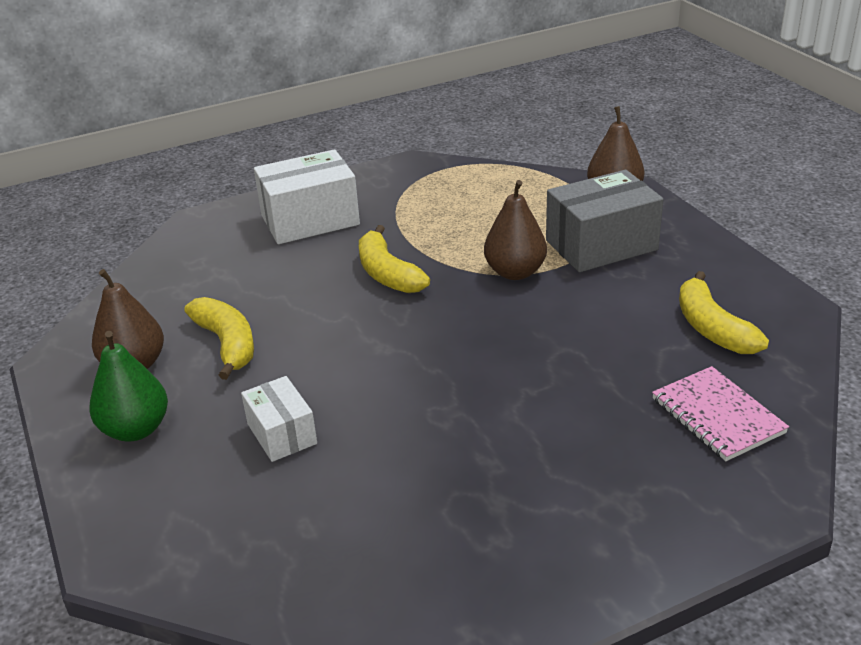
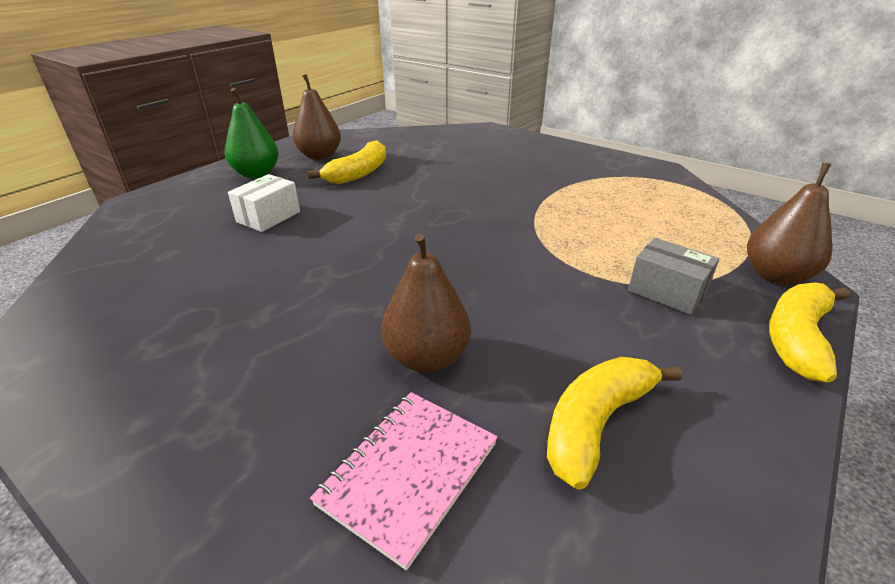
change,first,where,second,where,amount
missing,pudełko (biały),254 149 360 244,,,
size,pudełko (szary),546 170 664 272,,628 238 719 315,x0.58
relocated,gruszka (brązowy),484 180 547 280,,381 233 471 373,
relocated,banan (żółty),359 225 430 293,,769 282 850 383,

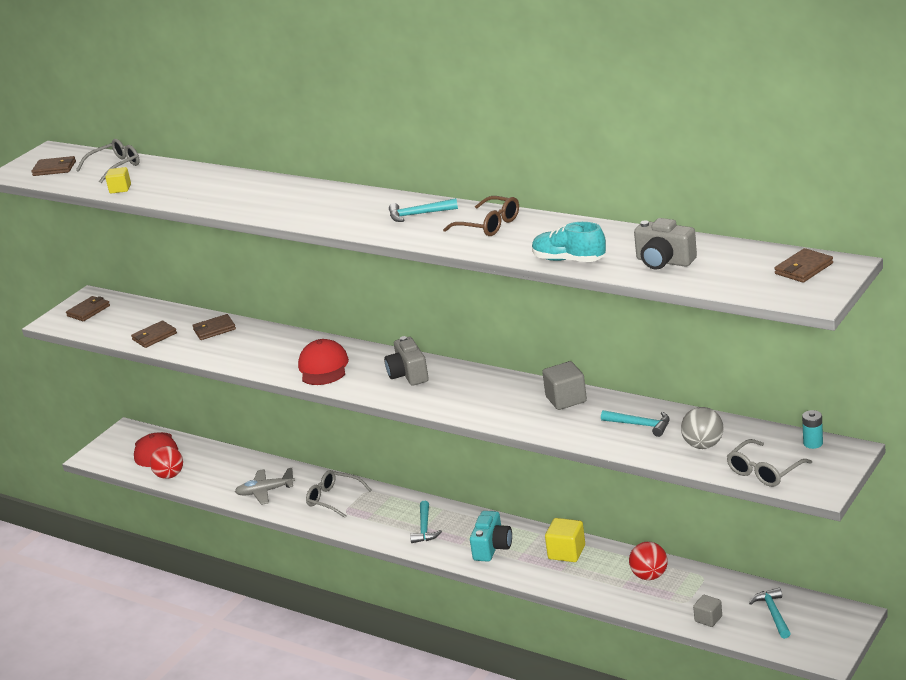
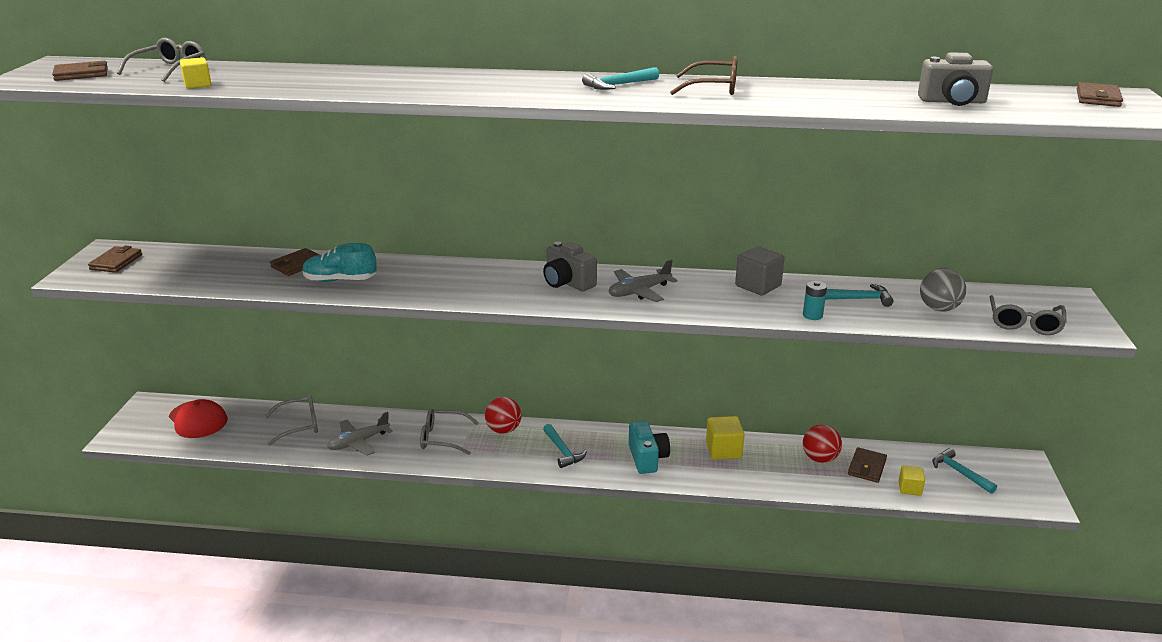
change,first,where,second,where,amount
relocated,but (turkusowy),532 222 606 262,,302 243 377 282,
relocated,portfel (brązowy),131 320 177 348,,848 447 887 483,
missing,czapka (czerwony),298 339 349 385,,,
relocated,bateria (turkusowy),802 410 823 449,,803 281 827 320,
relocated,piłka (czerwony),150 446 183 479,,485 397 521 434,
colour,sześcian (szary),693 595 722 627,sześcian (żółty),899 465 925 496,
appeared,,,samolot (szary),609 259 678 302,
appeared,,,okulary (szary),265 395 318 446,

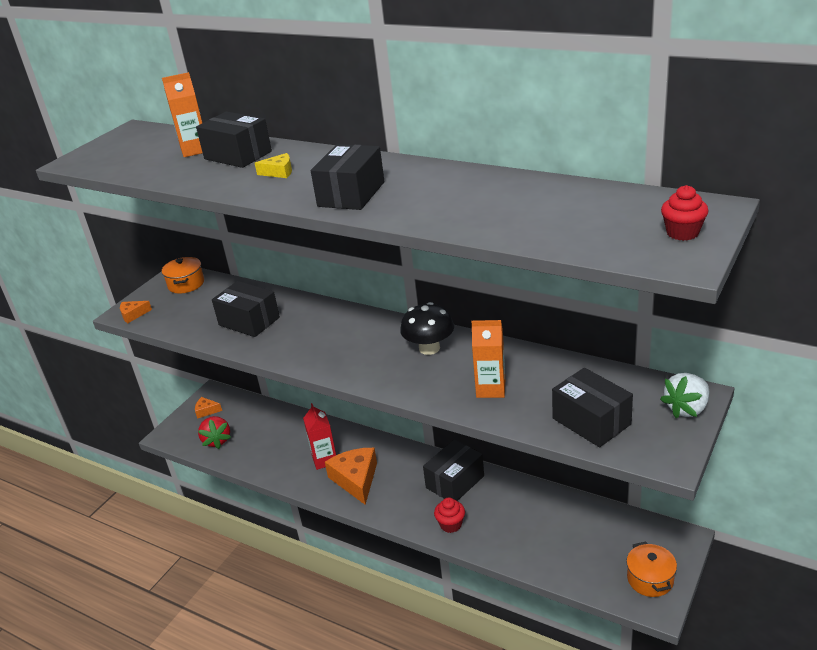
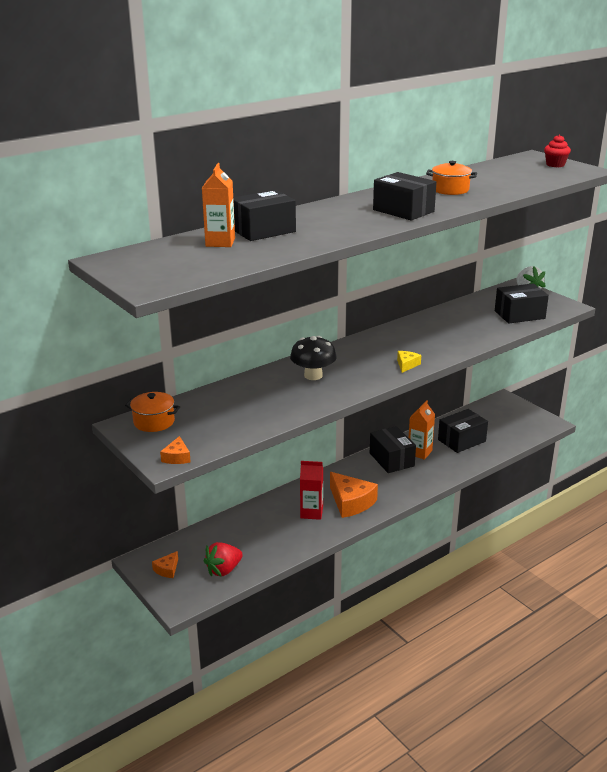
change,first,where,second,where,amount
relocated,ser (żółty),255 153 292 178,,397 351 421 373,
relocated,pudełko (czarny),212 281 280 337,,438 409 488 453,
relocated,grzyb (czarny),400 302 454 355,,290 336 337 380,
relocated,karton mleka (pomarańczowy),471 320 505 398,,409 400 435 460,
spun,truskawka (czerwony),198 416 231 449,,204 542 243 577,135 degrees clockwise
spun,ser (pomarańczowy),325 448 377 505,,330 472 378 518,135 degrees counterclockwise
missing,muffinka (czerwony),434 498 465 533,,,
relocated,garnek (pomarańczowy),626 541 677 597,,426 161 477 195,

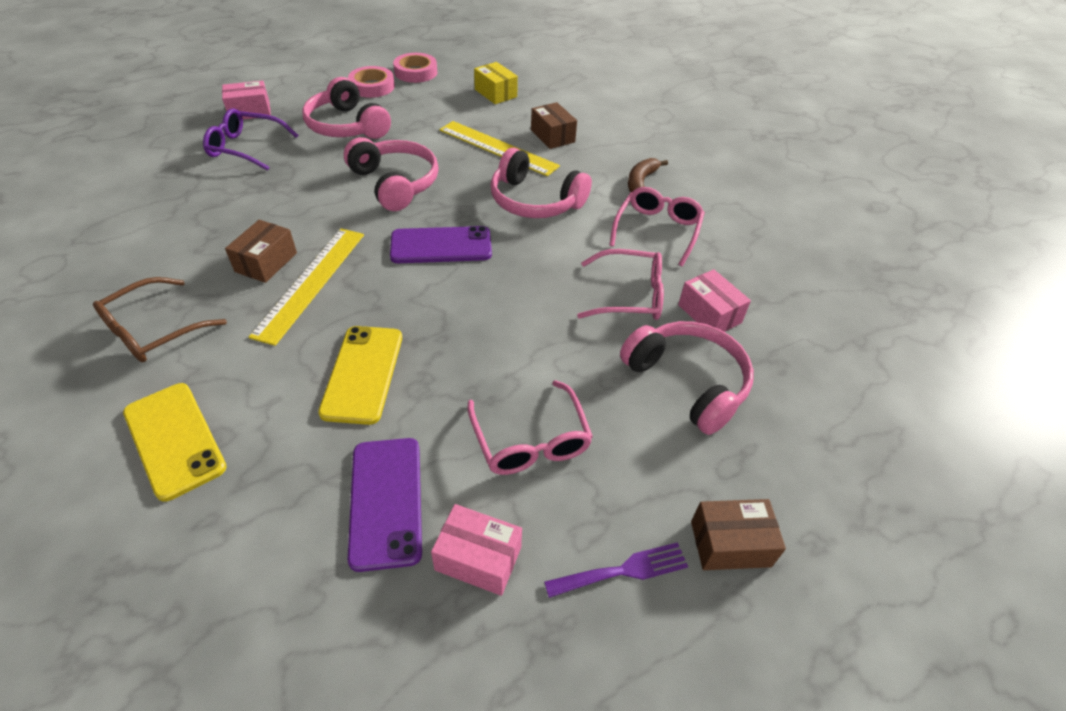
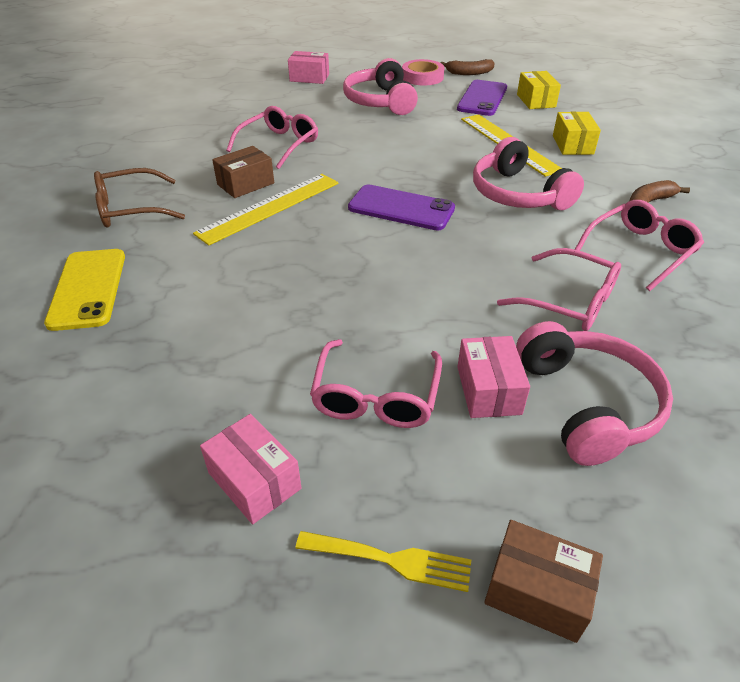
change,first,where,second,where,amount
exchanged,taśma klejąca (różowy),393 53 437 83,banan (brązowy),440 59 495 75,
colour,pudełko (brązowy),531 102 577 149,pudełko (żółty),553 112 601 155,
missing,okulary (fioletowy),203 108 299 171,,,
missing,słuchawki (różowy),344 137 439 211,,,
relocated,pudełko (różowy),678 269 751 332,,458 336 530 418,
missing,telefon (żółty),318 326 402 425,,,
relocated,telefon (fioletowy),348 438 422 572,,457 80 507 116,
colour,widelec (fioletowy),544 542 688 598,widelec (żółty),295 531 471 592,
appeared,,,okulary (różowy),226 106 318 169,

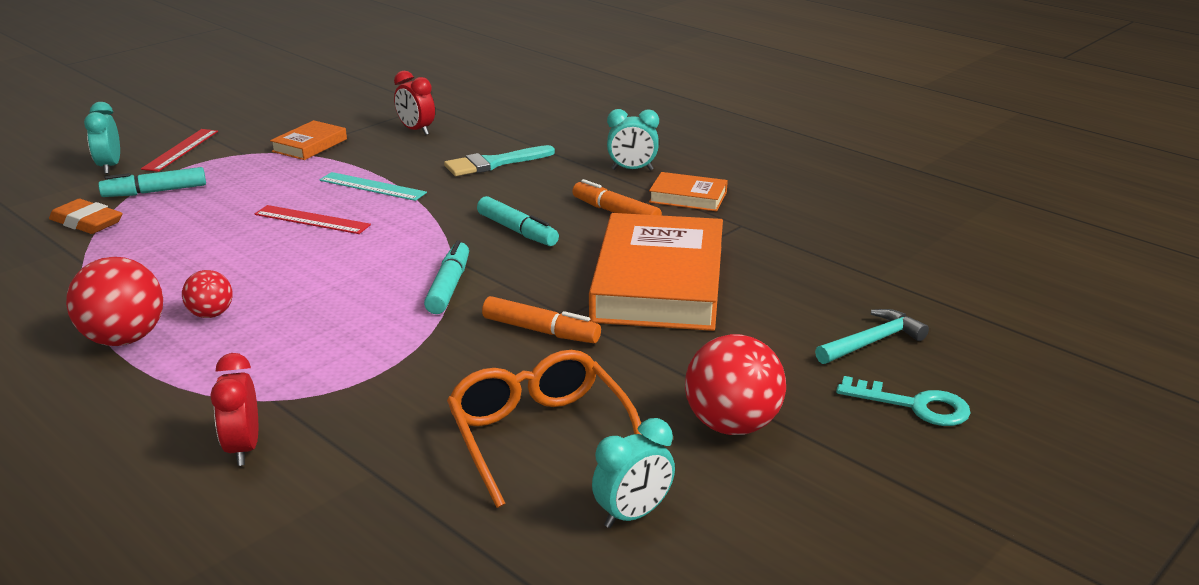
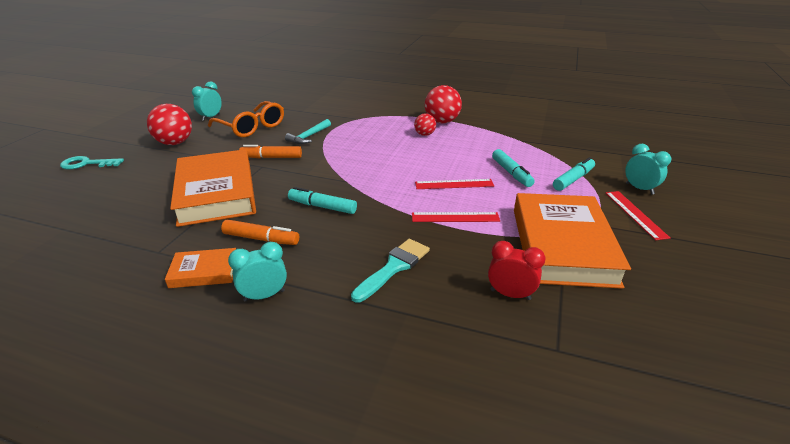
change,first,where,second,where,amount
size,książka (pomarańczowy),270 120 347 160,,514 193 631 289,x2.15
colour,linijka (turkusowy),319 172 427 201,linijka (czerwony),412 212 500 222,
missing,gumka do mazania (pomarańczowy),49 199 123 234,,,
relocated,flamaster (turkusowy),424 240 469 314,,492 149 534 187,
relocated,młotek (turkusowy),815 309 929 364,,285 119 331 144,
missing,budzik (czerwony),211 353 258 466,,,

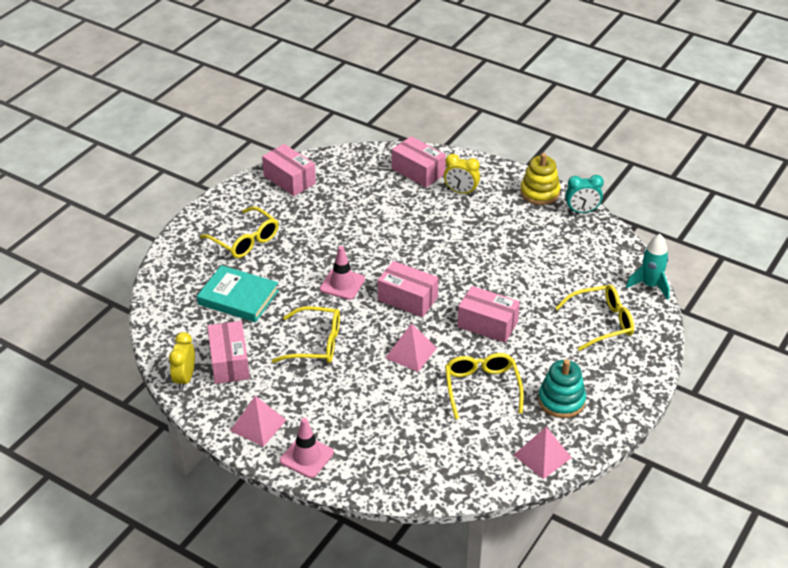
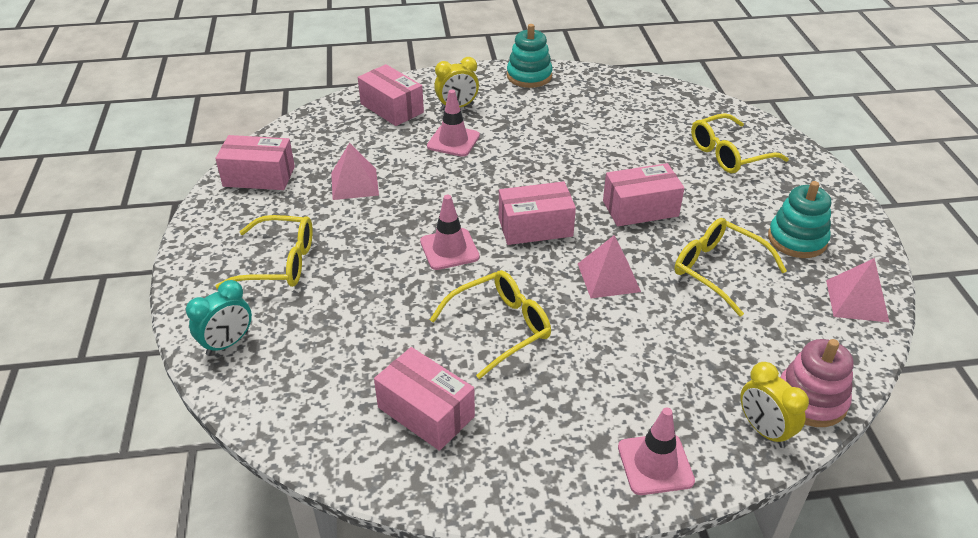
change,first,where,second,where,amount
spun,pudełko (różowy),392 136 446 188,,358 64 424 126,45 degrees clockwise
colour,zabawka nakładanka (żółty),520 153 560 205,zabawka nakładanka (turkusowy),507 24 553 88,
relocated,budzik (turkusowy),565 175 604 213,,186 280 252 356,
missing,rakieta (turkusowy),626 234 670 300,,,
missing,książka (turkusowy),197 265 279 322,,,
spun,okulary (żółty),555 285 634 351,,691 113 789 173,150 degrees counterclockwise
relocated,budzik (żółty),169 332 195 390,,740 362 809 448,
relocated,piramida (różowy),230 396 286 447,,331 143 379 200,
appeared,,,pachołek (różowy),427 90 480 157,
appeared,,,zabawka nakładanka (różowy),780 339 854 427,

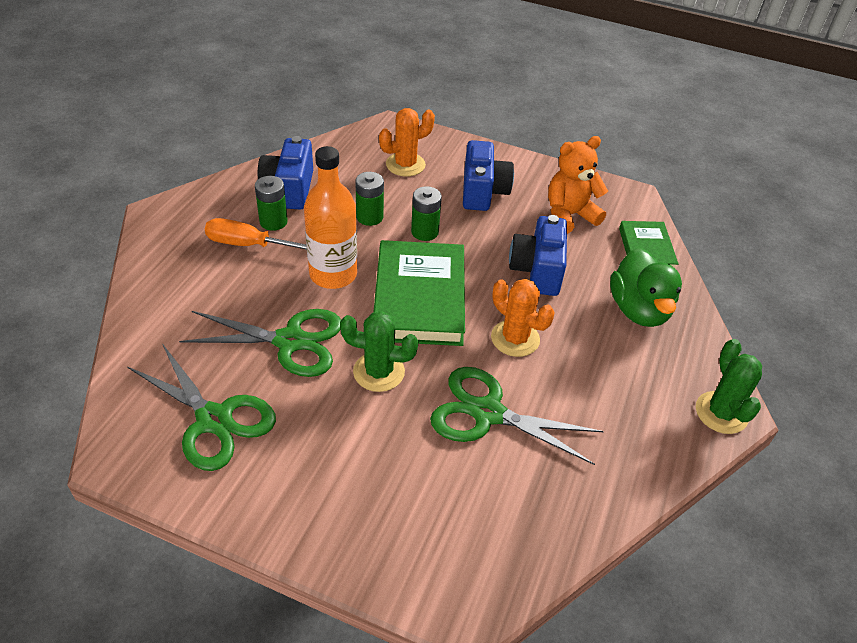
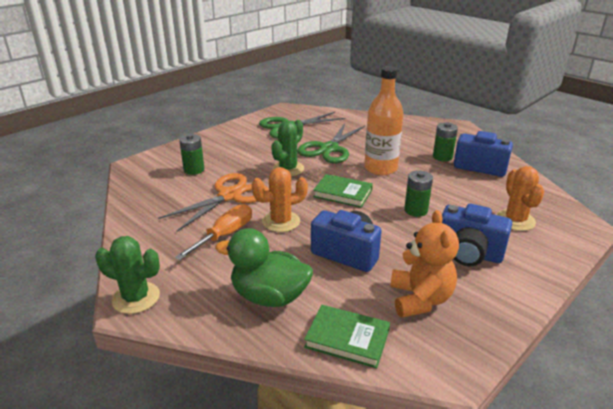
change,first,where,second,where,amount
relocated,bateria (zielony),355 172 384 226,,179 134 204 175,
relocated,śrubokręt (pomarańczowy),205 218 307 250,,175 204 252 260,
size,książka (zielony),374 240 465 346,,313 174 373 208,x0.56
colour,nożyczki (zielony),430 367 604 465,nożyczki (pomarańczowy),158 173 269 232,

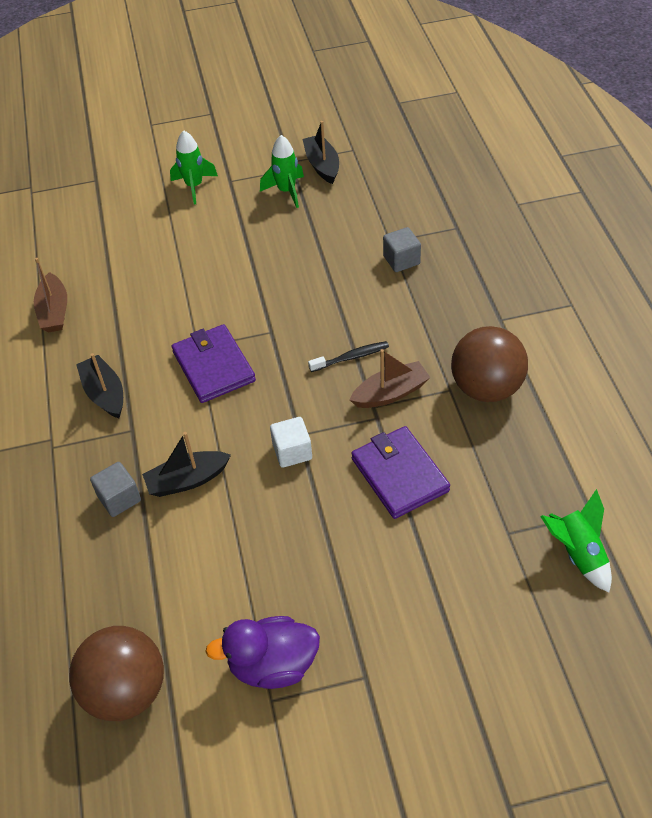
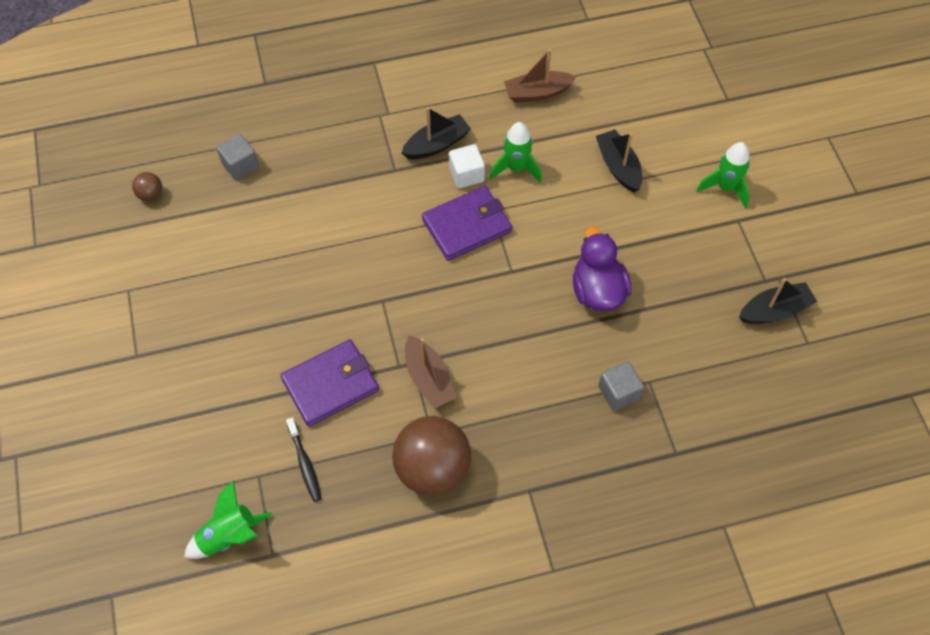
change,first,where,second,where,amount
relocated,rakieta (zielony),260 135 304 208,,490 122 542 183,
relocated,szczoteczka do zębów (czarny),308 341 389 372,,286 417 322 502,
relocated,sześcian (biały),270 417 312 468,,449 144 485 188,
relocated,łódka (czarny),142 432 231 497,,596 129 642 192,
relocated,sześcian (szary),90 462 141 517,,216 133 259 180,
relocated,kaczka (fioletowy),205 616 320 689,,573 227 631 311,
size,piłka (brązowy),69 626 164 721,,132 172 162 201,x0.43

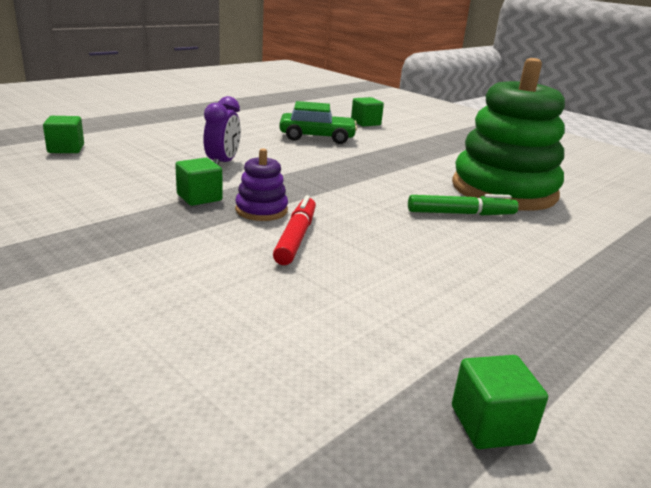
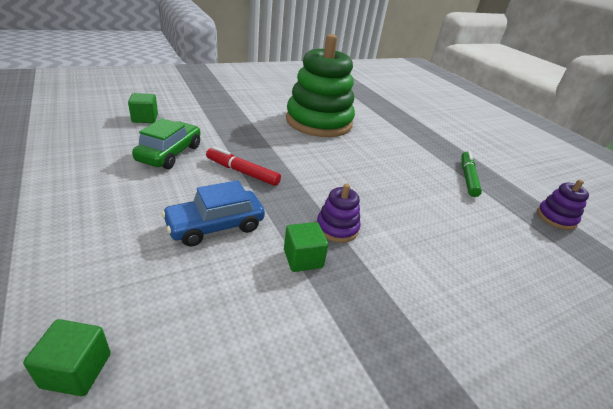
change,first,where,second,where,amount
exchanged,budzik (fioletowy),203 96 241 165,samochód (niebieski),161 180 265 247,
relocated,flamaster (zielony),408 194 518 216,,461 151 482 197,
relocated,flamaster (czerwony),273 195 316 265,,206 146 281 186,
exchanged,sześcian (zielony),452 355 548 449,zabawka nakładanka (fioletowy),537 179 589 230,

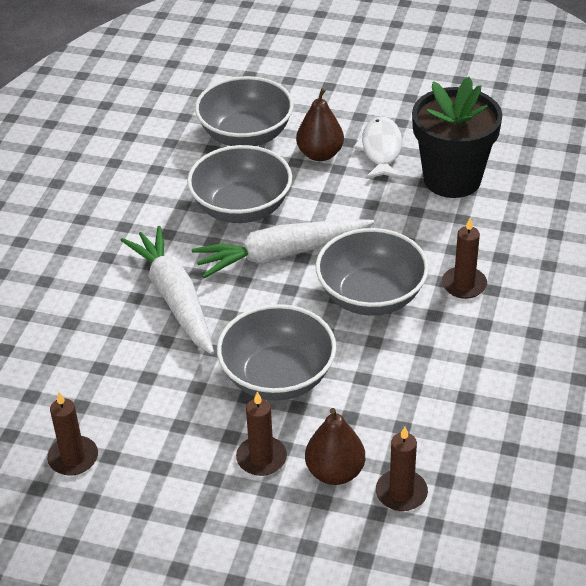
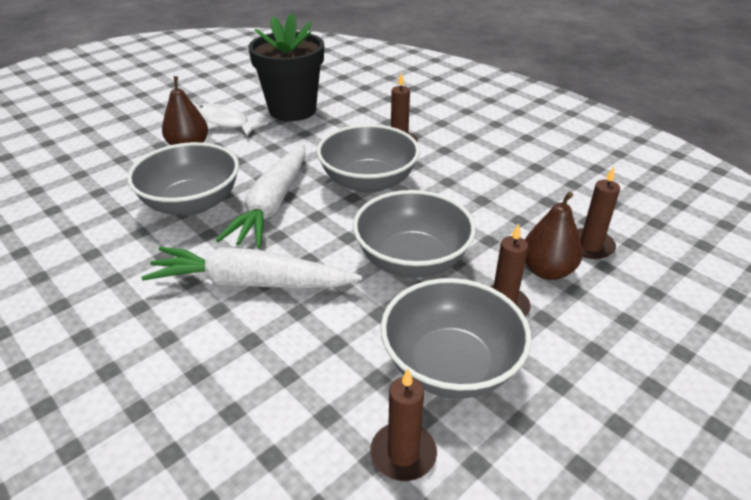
change,first,where,second,where,amount
relocated,miska (szary),195 76 293 146,,381 278 532 398,

